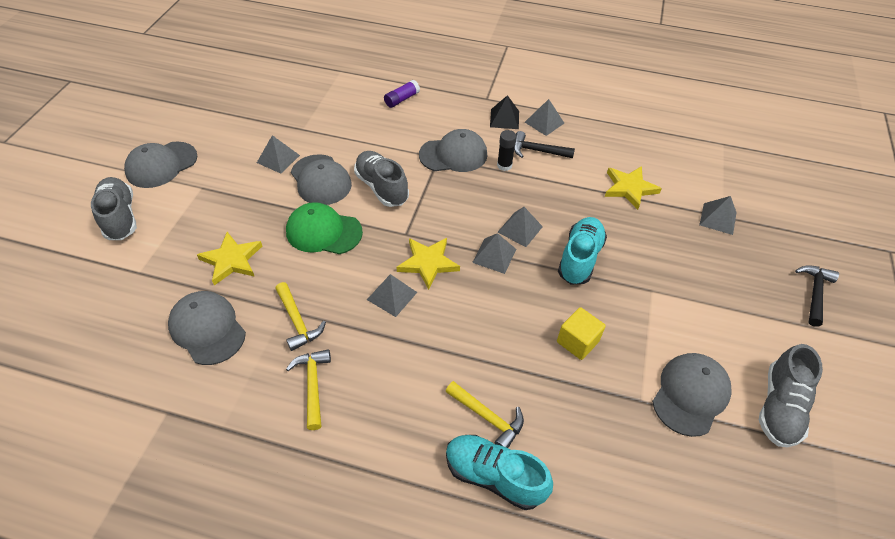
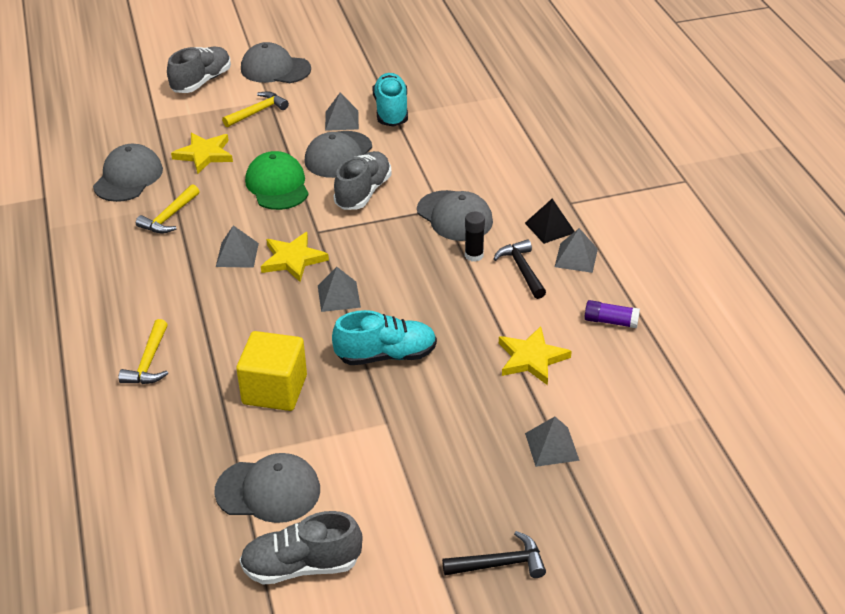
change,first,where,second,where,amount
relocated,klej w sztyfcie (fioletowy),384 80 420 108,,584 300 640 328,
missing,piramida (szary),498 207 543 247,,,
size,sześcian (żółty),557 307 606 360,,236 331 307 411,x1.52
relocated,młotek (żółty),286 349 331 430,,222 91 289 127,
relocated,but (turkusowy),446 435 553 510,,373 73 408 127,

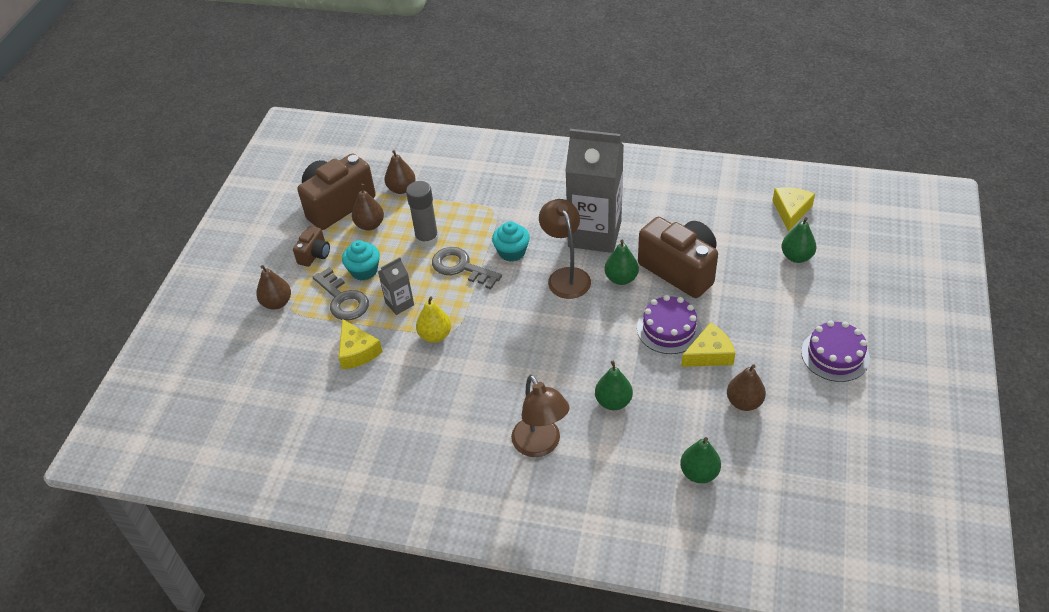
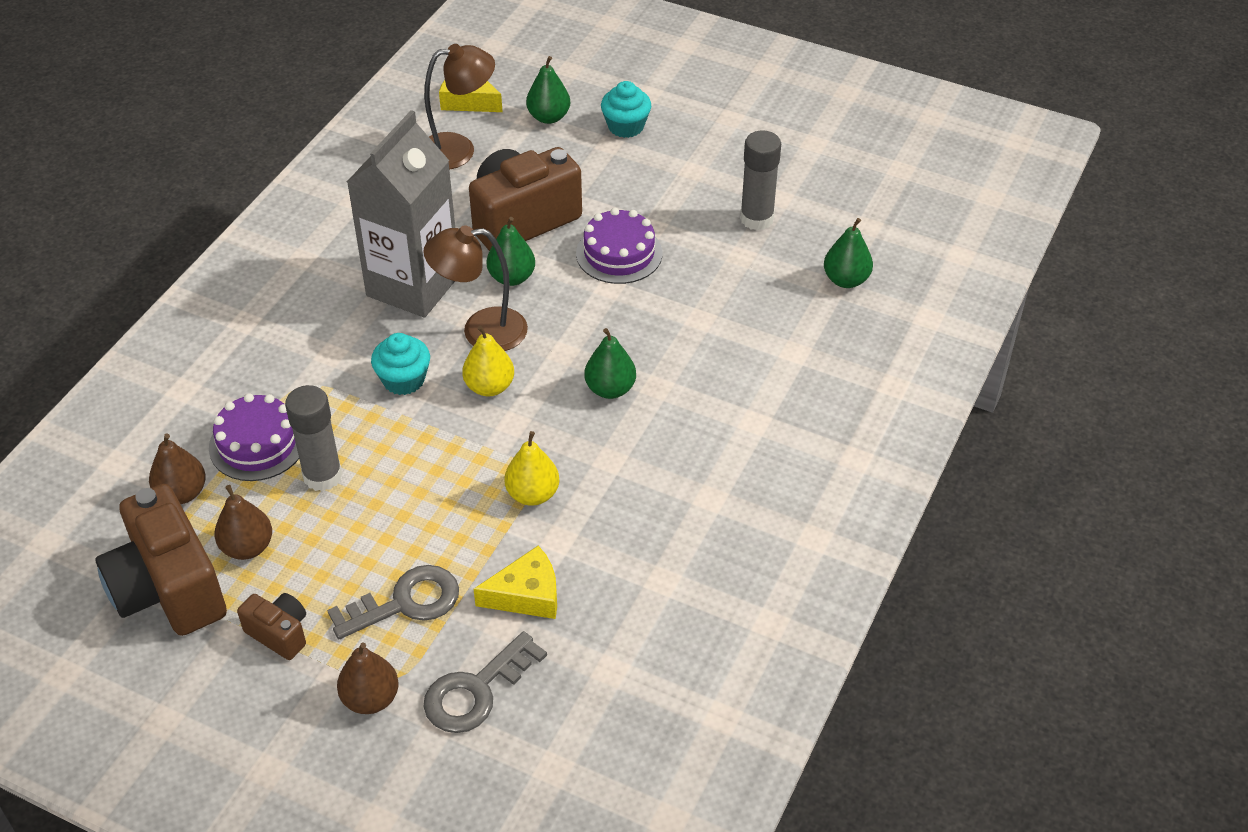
change,first,where,second,where,amount
relocated,muffinka (turkusowy),342 240 380 281,,601 81 651 138,
relocated,klucz (szary),432 247 502 289,,424 631 547 733,
missing,karton mleka (szary),378 257 414 315,,,
relocated,tort (fioletowy),801 320 870 382,,209 393 299 481,
missing,ser (żółty),681 322 735 367,,,
relocated,gruszka (zielony),595 360 633 410,,584 328 636 399,
exchanged,gruszka (brązowy),727 364 766 411,klej w sztyfcie (szary),740 130 781 230,
relocated,lampka (brązowy),511 375 570 457,,424 44 495 170,
appeared,,,gruszka (żółty),462 326 514 397,

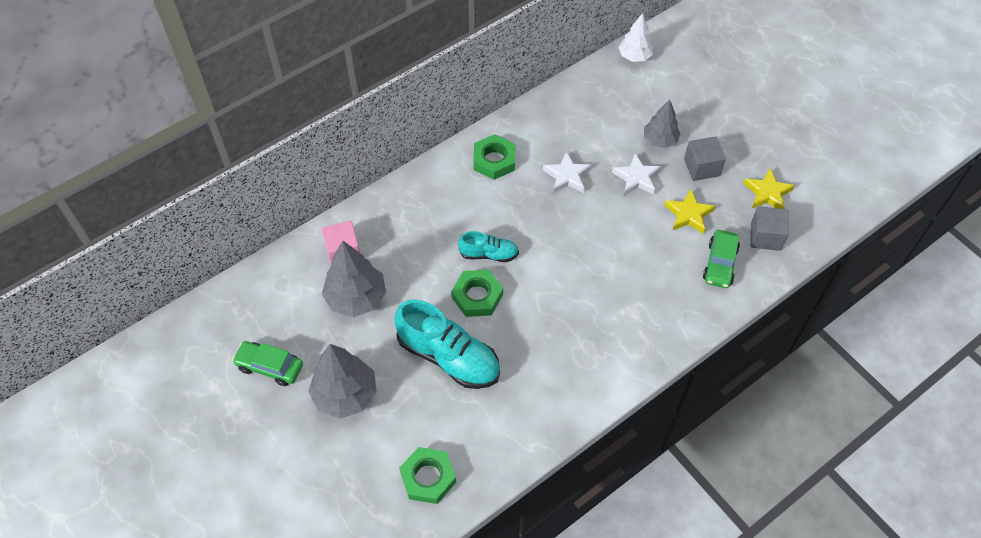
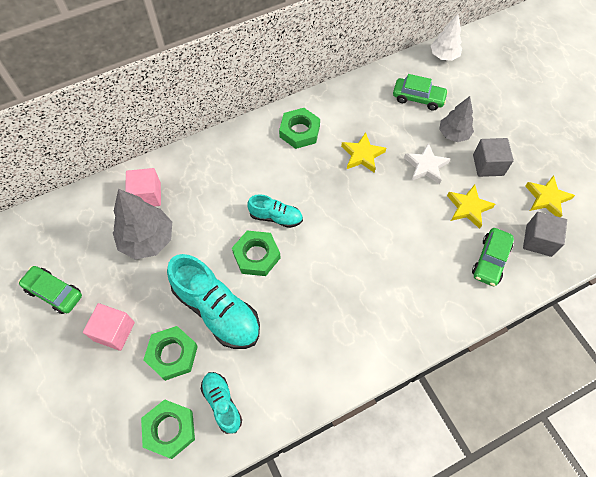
change,first,where,second,where,amount
colour,gwiazda (biały),543 151 592 194,gwiazda (żółty),341 132 386 173,
exchanged,drzewko (szary),308 344 377 419,sześcian (różowy),83 303 135 351,
appeared,,,samochód (zielony),393 74 448 111,
appeared,,,nakrętka (zielony),144 326 198 381,
appeared,,,but (turkusowy),201 372 242 434,

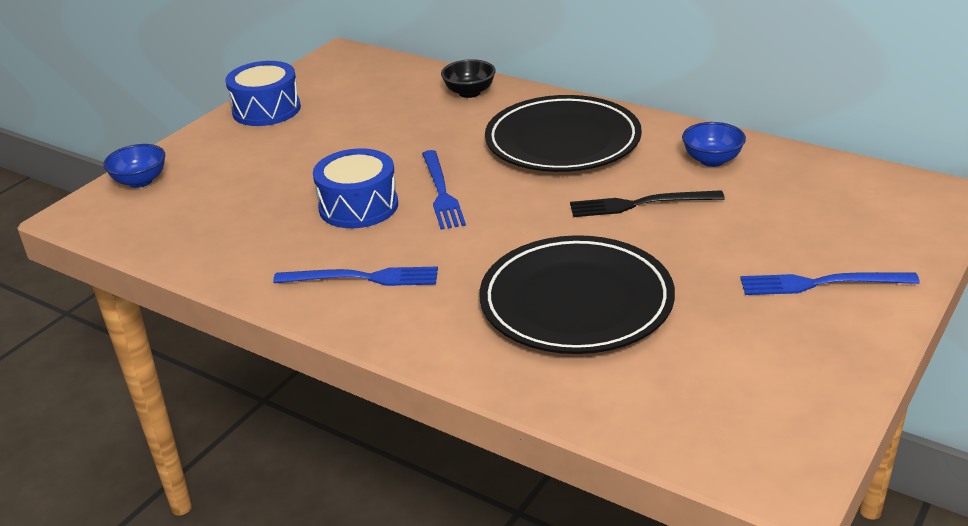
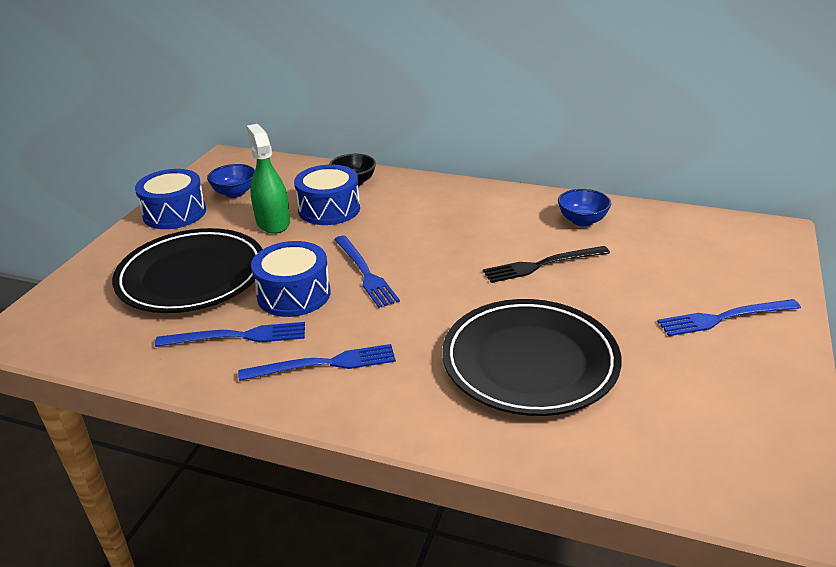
change,first,where,second,where,amount
relocated,talerz (czarny),485 95 642 172,,112 228 263 313,
relocated,miska (niebieski),103 144 165 188,,207 164 255 198,
appeared,,,spryskiwacz (zielony),247 124 290 234,
appeared,,,bęben (niebieski),294 165 360 225,
appeared,,,widelec (niebieski),155 322 305 347,

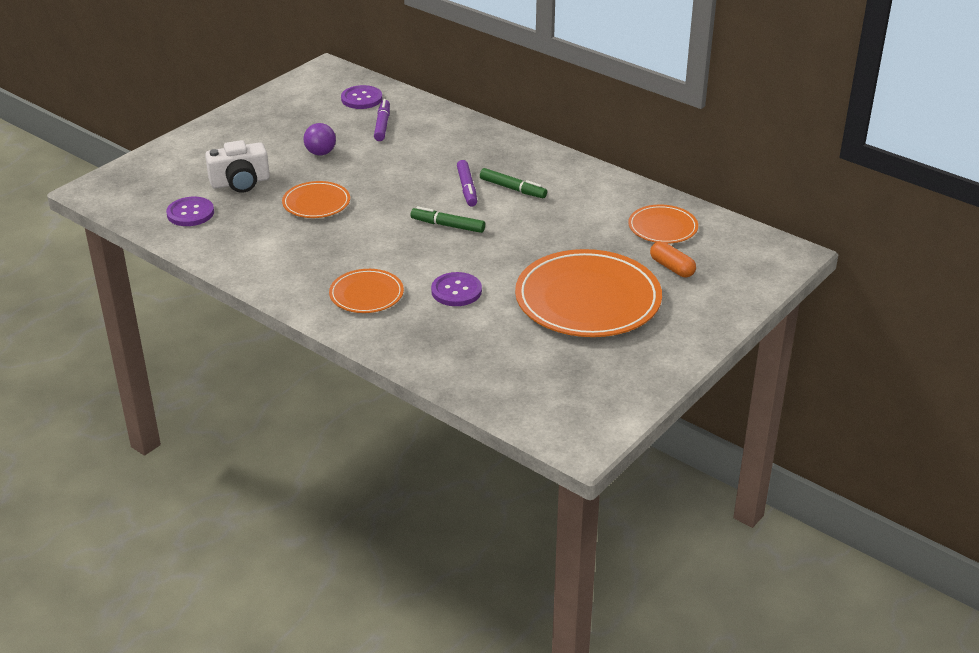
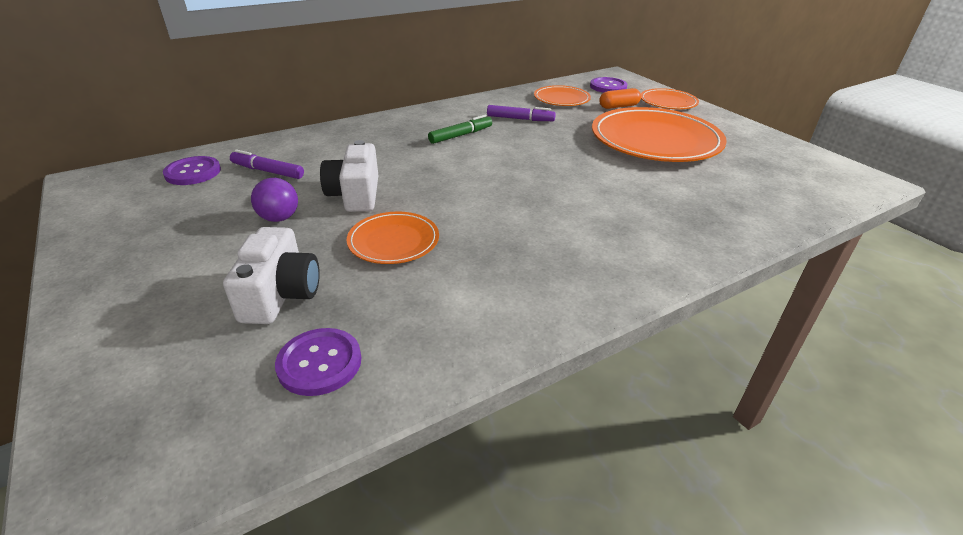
change,first,where,second,where,amount
relocated,flamaster (fioletowy),457 160 477 207,,487 105 556 121,
missing,flamaster (zielony),410 206 485 233,,,
relocated,talerz (pomarańczowy),329 269 404 313,,641 88 699 109,
relocated,guzik (fioletowy),431 272 482 306,,590 77 627 93,
appeared,,,aparat fotograficzny (biały),320 140 378 212,

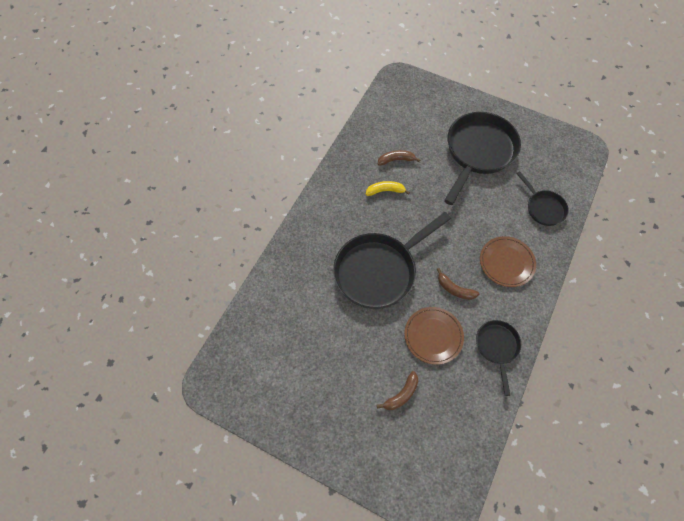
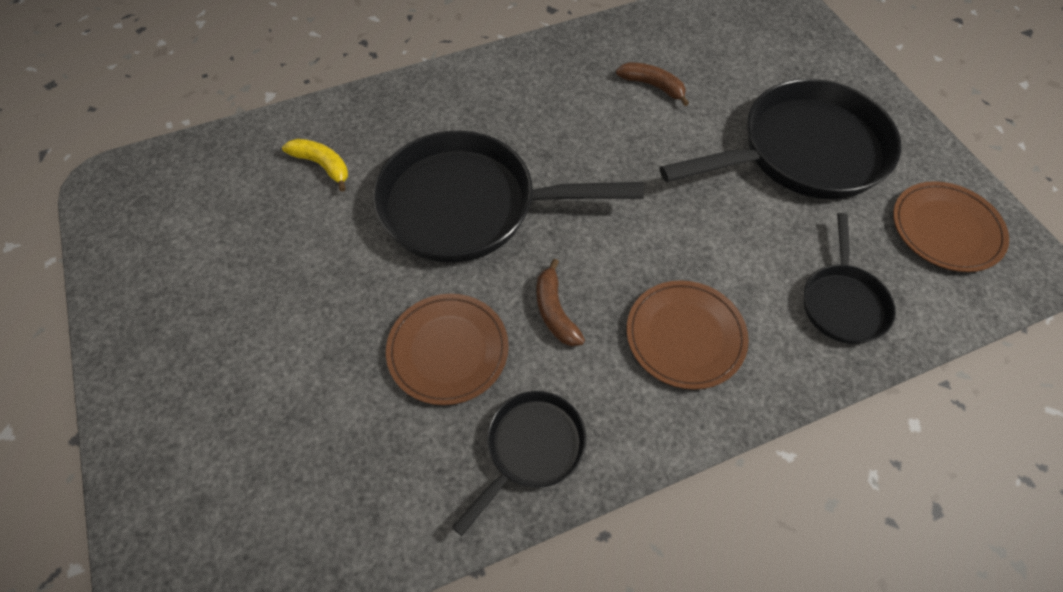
change,first,where,second,where,amount
relocated,banan (żółty),366 181 410 196,,282 139 348 192,
missing,banan (brązowy),377 371 418 410,,,
appeared,,,talerz (brązowy),893 181 1009 272,

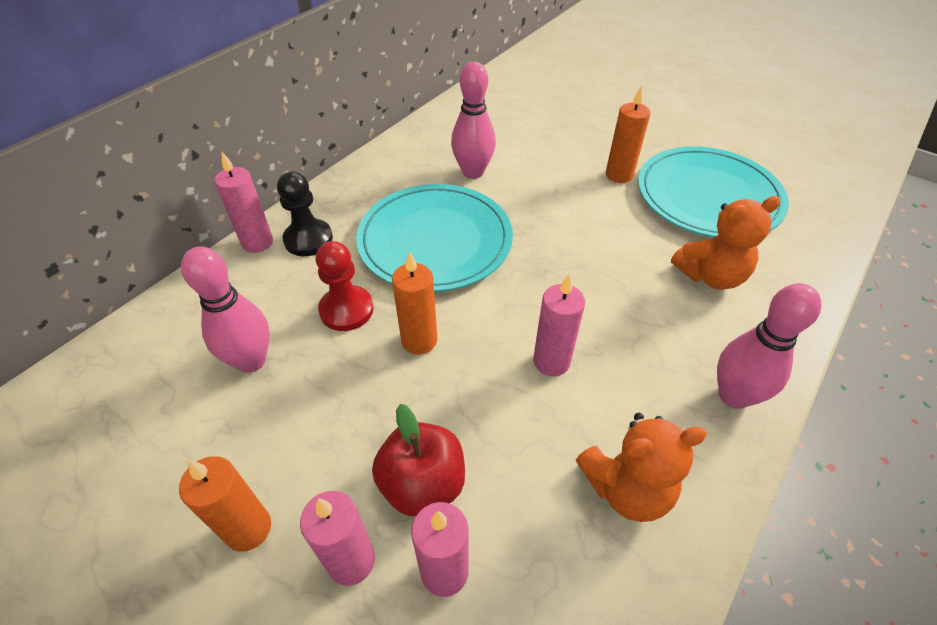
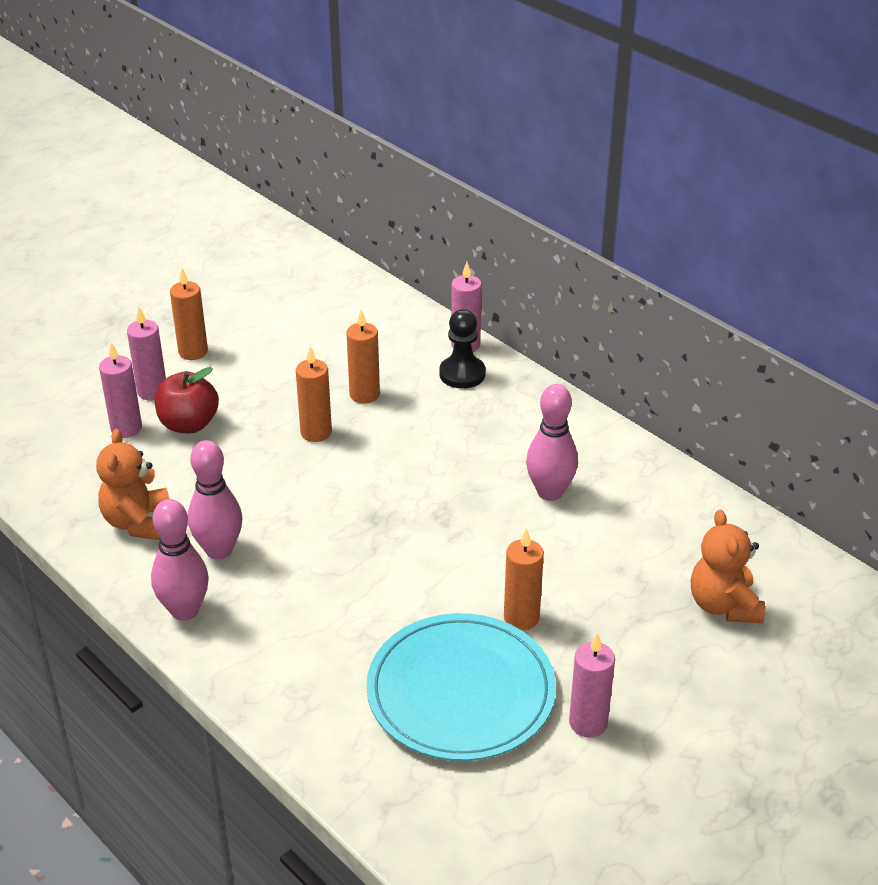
change,first,where,second,where,amount
missing,talerz (turkusowy),356 184 513 292,,,
relocated,miś (pomarańczowy),671 196 780 290,,691 510 765 624,
exchanged,pionek (czerwony),316 241 374 331,świeca (pomarańczowy),346 310 380 404,
relocated,kręgiel (różowy),181 246 270 373,,188 440 243 560,
relocated,świeca (różowy),533 274 585 376,,569 633 615 738,

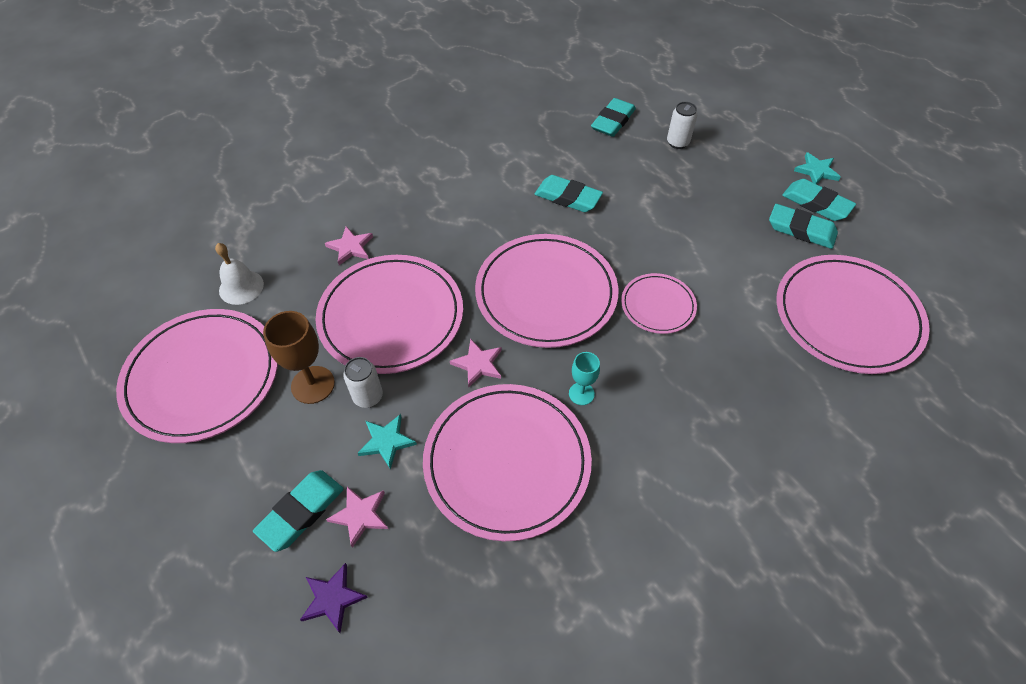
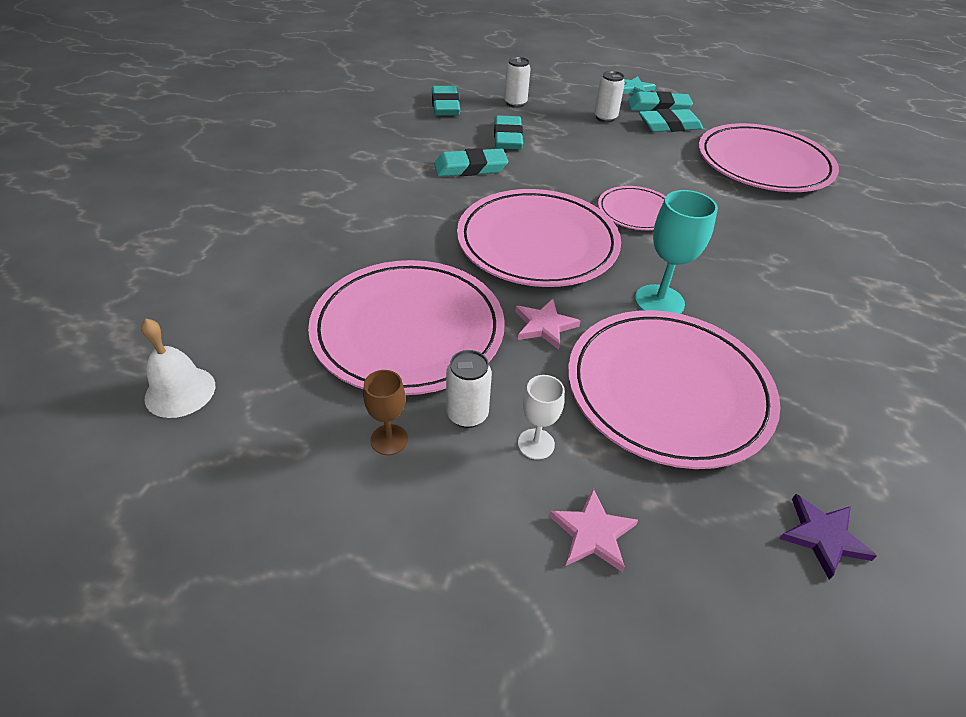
change,first,where,second,where,amount
missing,gwiazda (różowy),325 226 373 265,,,
missing,talerz (różowy),116 309 278 443,,,
size,kielich (brązowy),263 311 335 404,,363 370 408 455,x0.60
size,kielich (turkusowy),569 352 600 405,,635 190 718 314,x1.68
exchanged,gwiazda (turkusowy),357 414 417 470,kielich (biały),518 375 565 460,
relocated,gumka do mazania (turkusowy),253 470 344 552,,494 115 523 149,
relocated,gwiazda (fioletowy),300 563 368 633,,779 494 877 579,
appeared,,,puszka (biały),594 71 625 123,

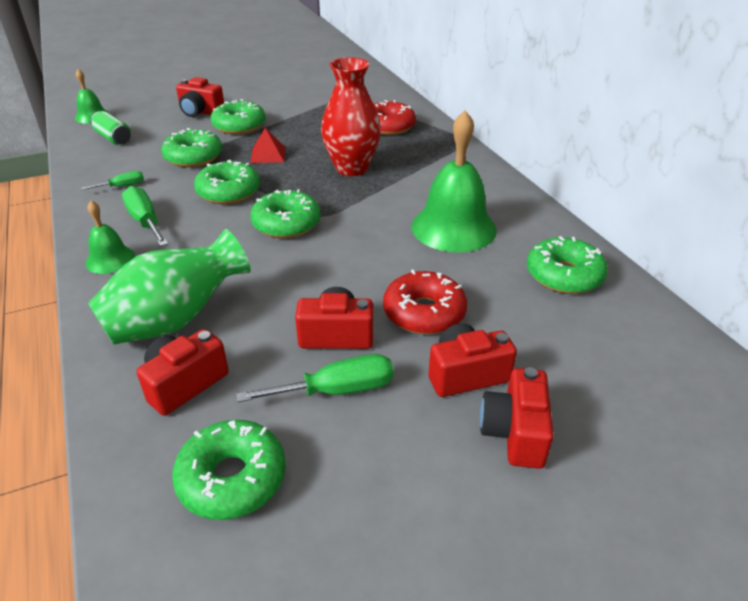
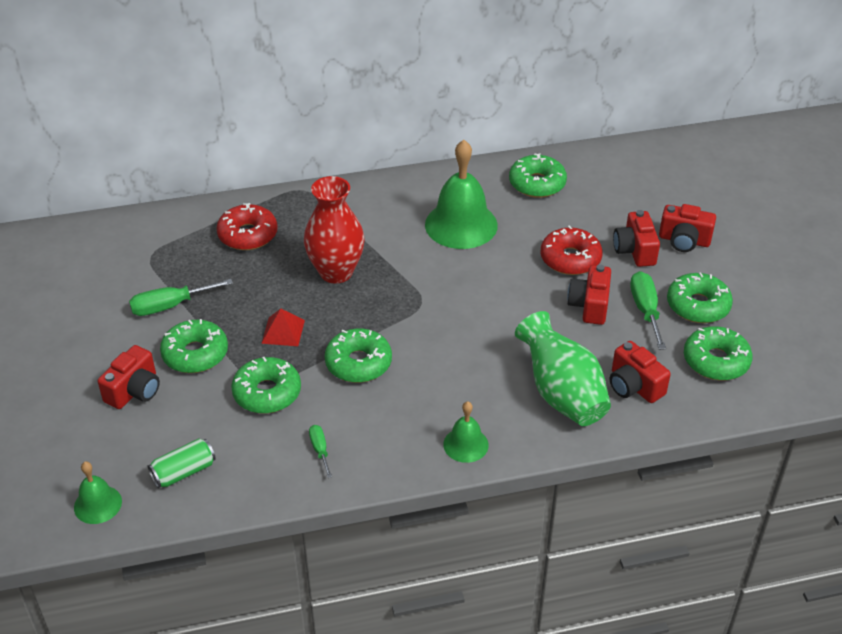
change,first,where,second,where,amount
relocated,śrubokręt (zielony),122 186 168 247,,129 279 233 316,
relocated,donut (zielony),250 189 321 238,,667 272 733 323,

